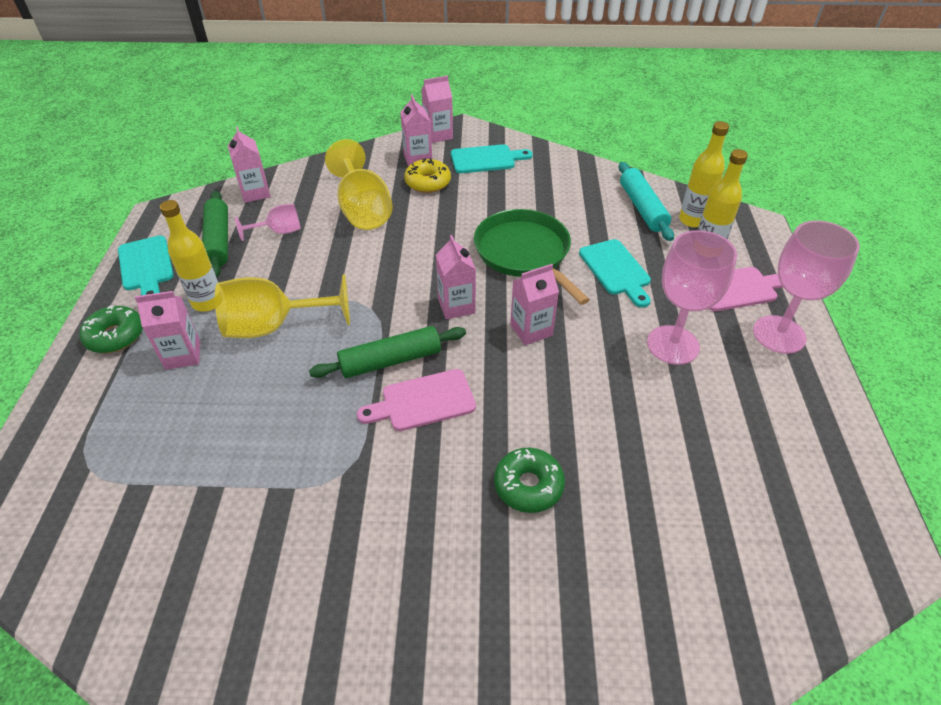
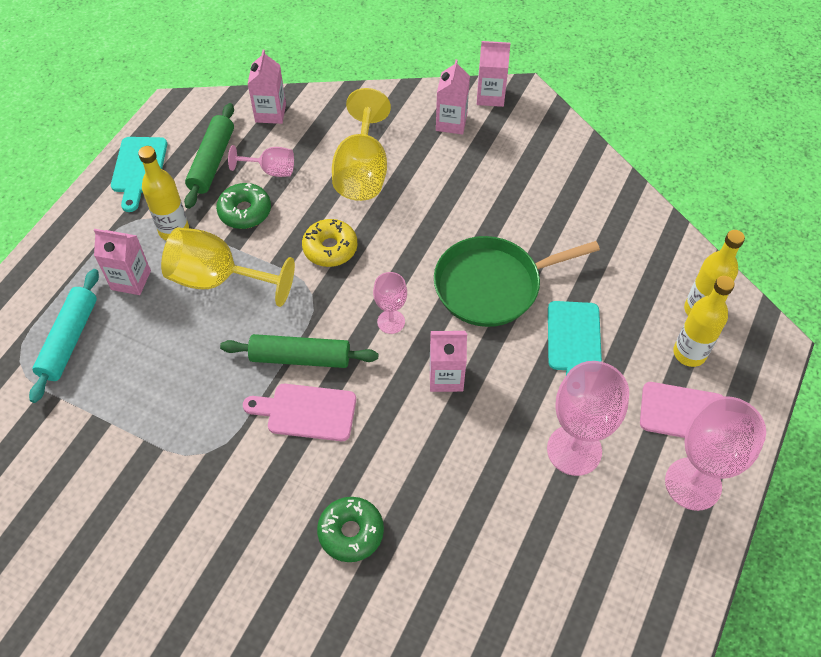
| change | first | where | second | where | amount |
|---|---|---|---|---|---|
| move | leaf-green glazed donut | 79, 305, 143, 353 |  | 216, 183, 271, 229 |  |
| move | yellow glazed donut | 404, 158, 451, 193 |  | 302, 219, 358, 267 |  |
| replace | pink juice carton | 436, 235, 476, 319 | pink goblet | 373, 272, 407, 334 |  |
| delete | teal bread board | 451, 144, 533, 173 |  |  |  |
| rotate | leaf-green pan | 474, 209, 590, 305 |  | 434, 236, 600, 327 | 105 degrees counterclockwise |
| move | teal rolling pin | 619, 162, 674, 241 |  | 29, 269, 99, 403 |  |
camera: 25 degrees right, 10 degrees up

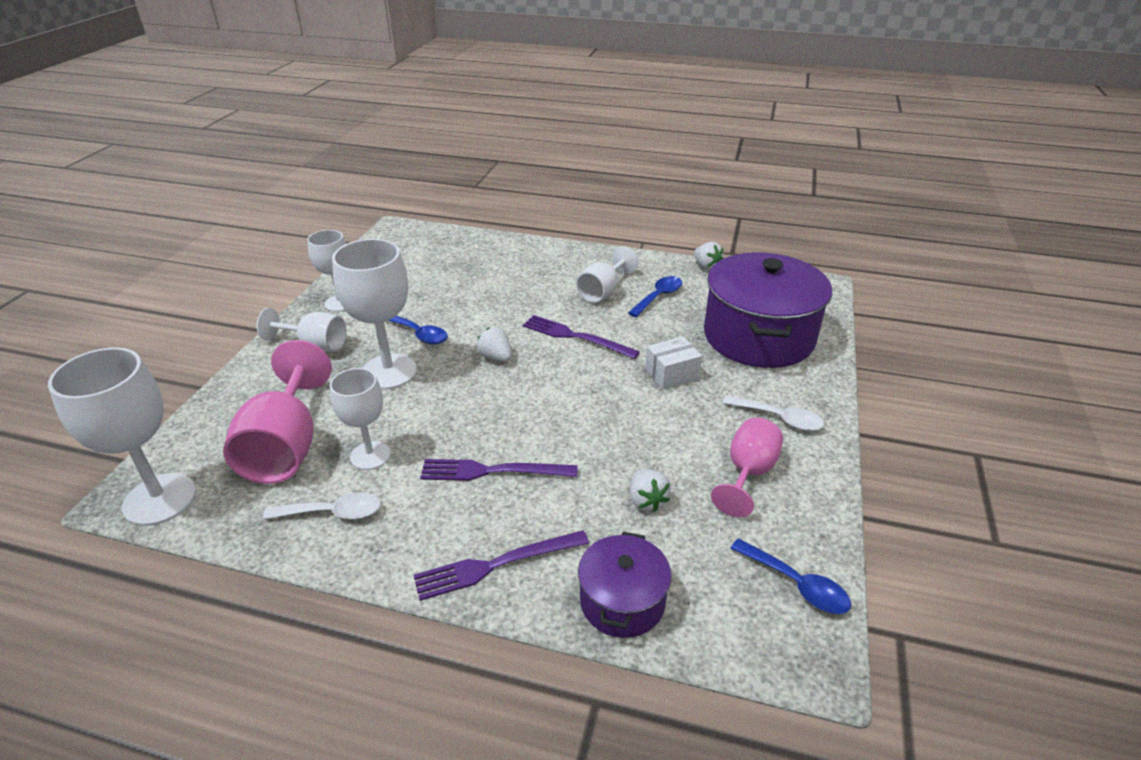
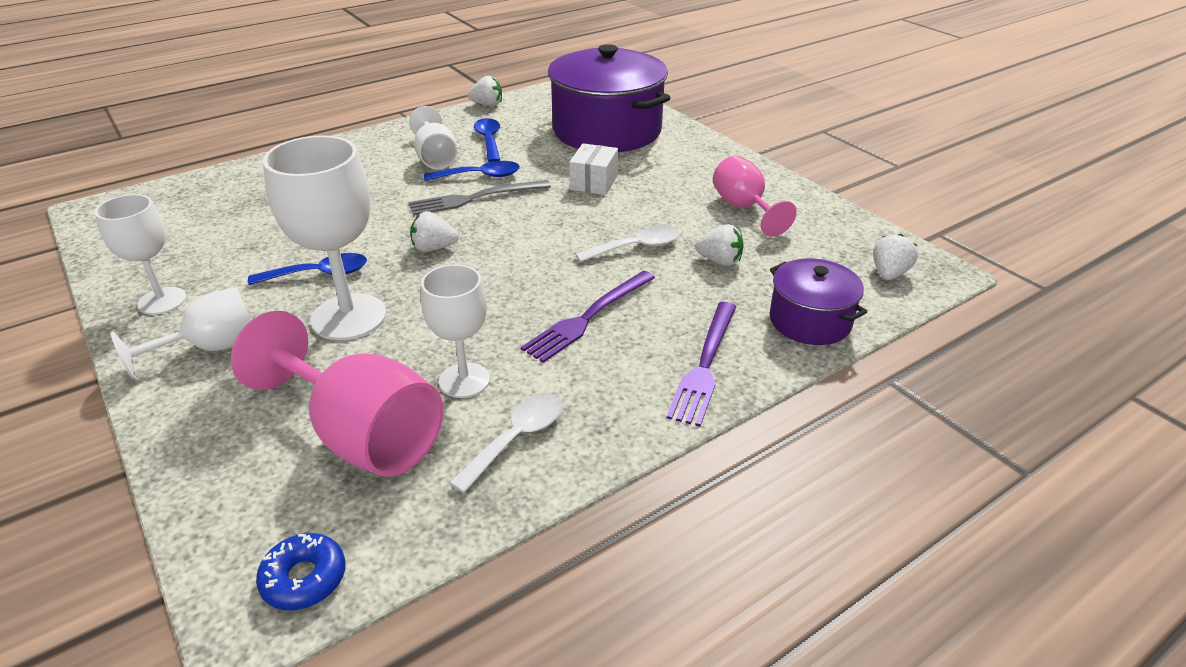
| change | first | where | second | where | amount |
|---|---|---|---|---|---|
| replace | snow-white goblet | 48, 348, 196, 526 | cobalt glazed donut | 256, 533, 345, 610 |  |
| recolor | royal purple fork | 523, 315, 640, 359 | grey fork | 408, 180, 551, 216 |  |
| move | snow-white tablespoon | 723, 395, 824, 431 |  | 575, 226, 679, 262 |  |
| move | cobalt tablespoon | 731, 538, 851, 614 |  | 424, 161, 520, 181 |  |
| insert |  |  | snow-white strawberry | 873, 234, 918, 280 |  |
camera: 50 degrees left, 0 degrees up

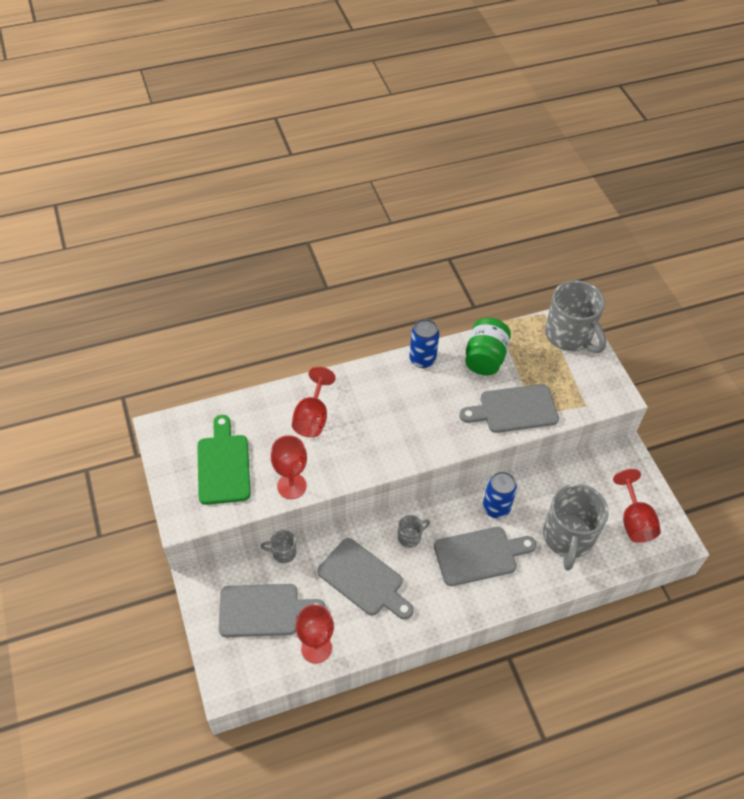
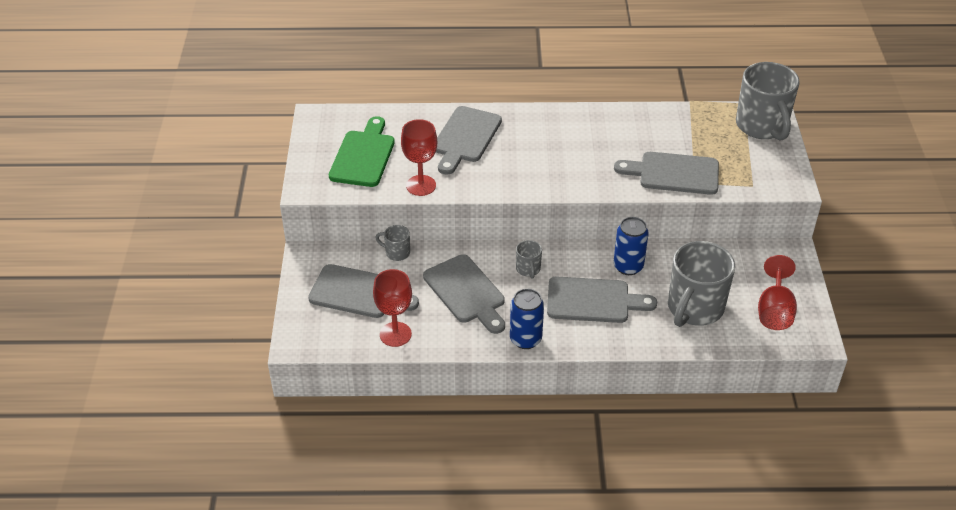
| change | first | where | second | where | amount |
|---|---|---|---|---|---|
| replace | red goblet | 292, 367, 336, 437 | grey bread board | 436, 106, 502, 175 |  |
| rotate | grey mug | 398, 515, 430, 548 |  | 516, 240, 542, 279 | 90 degrees clockwise |
| move | cobalt soda can | 409, 319, 439, 368 |  | 510, 289, 544, 349 |  |
| delete | leaf-green preserve jar | 465, 318, 511, 376 |  |  |  |
camera: 20 degrees right, 10 degrees down

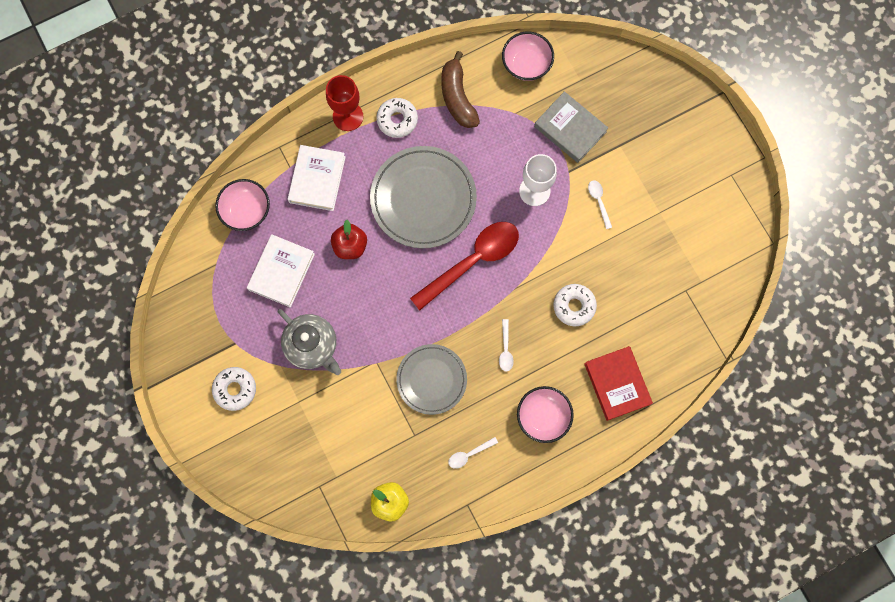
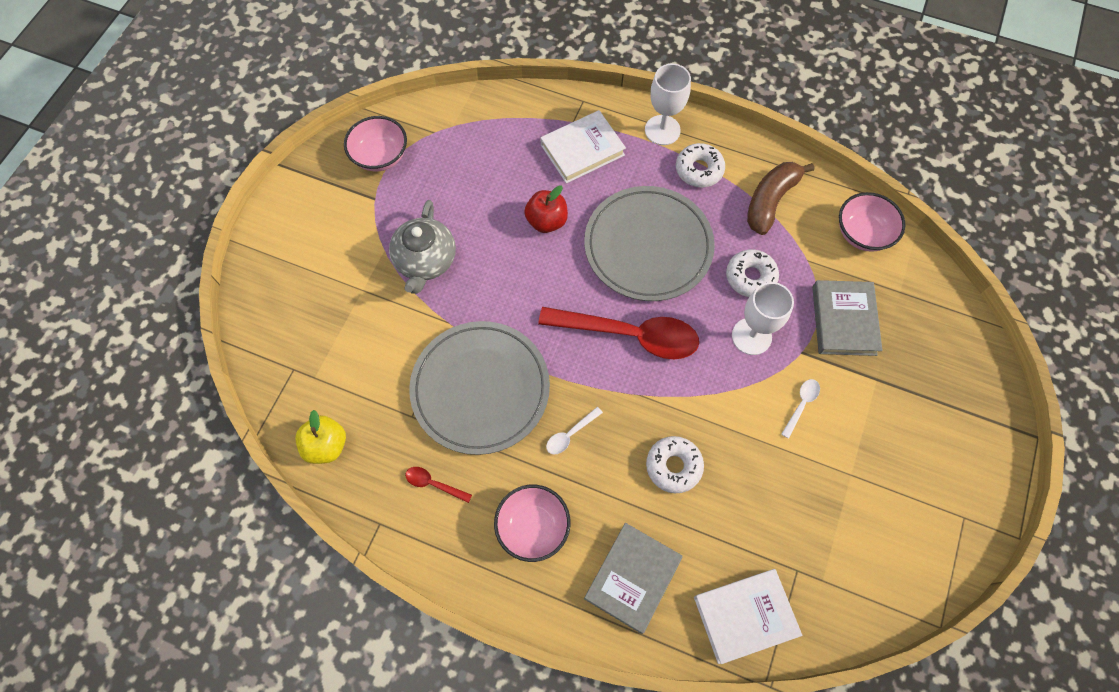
| change | first | where | second | where | amount |
|---|---|---|---|---|---|
| move | snow-white glazed donut | 212, 367, 256, 411 |  | 726, 249, 779, 297 |  |
| move | pink deep dish | 215, 179, 270, 231 |  | 344, 116, 407, 172 |  |
| move | snow-white hardback | 247, 234, 315, 308 |  | 694, 569, 802, 664 |  |
| recolor | red goblet | 326, 75, 363, 131 | snow-white goblet | 645, 63, 691, 145 |  |
| resize | grey flat dish | 396, 344, 467, 415 |  | 409, 321, 550, 455 | x1.56 |
| recolor | snow-white tablespoon | 448, 437, 498, 469 | red tablespoon | 405, 467, 472, 503 |  |
| recolor | red hardback | 584, 346, 653, 421 | grey hardback | 584, 523, 683, 634 |  |
camera: 50 degrees right, 10 degrees down

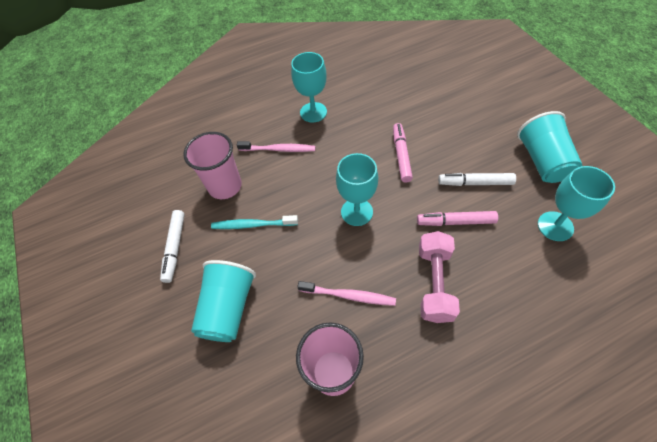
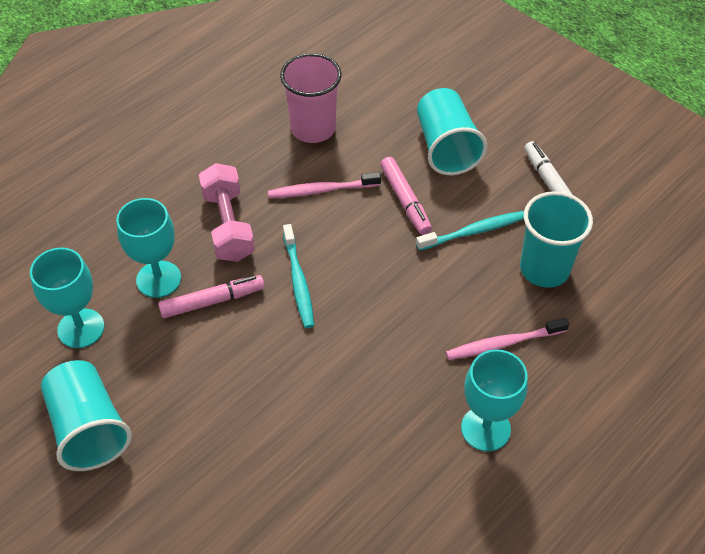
| change | first | where | second | where | amount |
|---|---|---|---|---|---|
| recolor | pink cup | 183, 132, 242, 199 | teal cup | 520, 191, 593, 288 |  |
| move | teal goblet | 336, 153, 378, 226 |  | 116, 198, 181, 298 |  |
| move | pink marker pen | 393, 123, 413, 183 |  | 380, 157, 432, 235 |  |
| delete | snow-white marker pen | 438, 173, 516, 186 |  |  |  |
| insert |  |  | teal tooth brush | 283, 224, 314, 328 |  |
camera: 155 degrees right, 5 degrees down

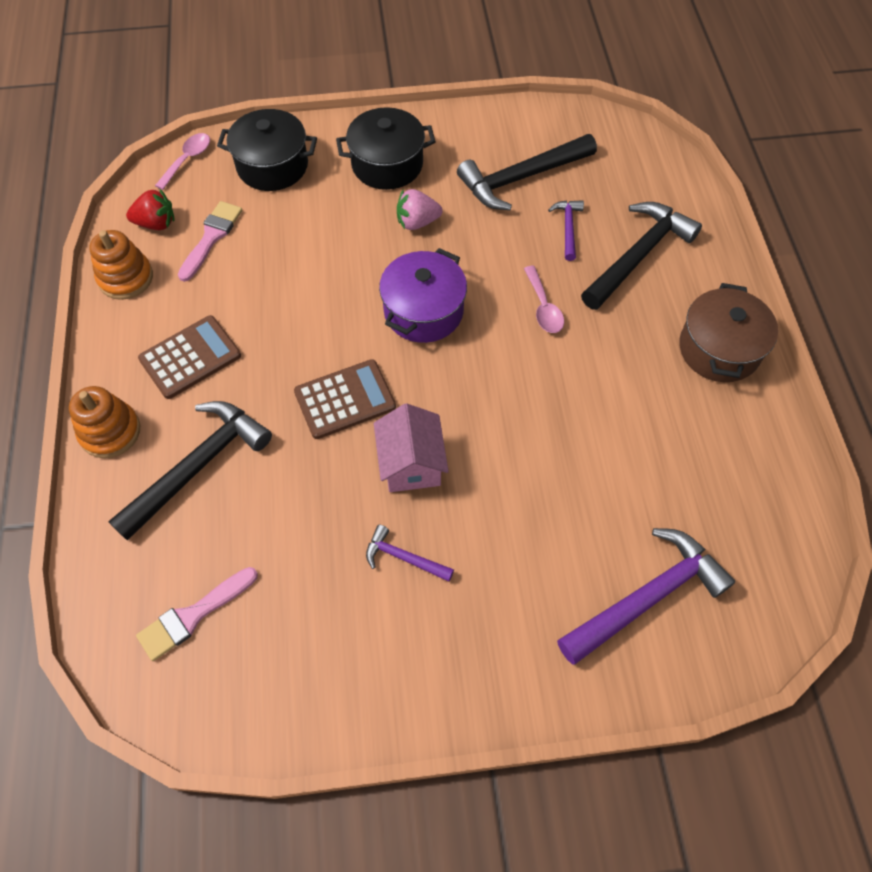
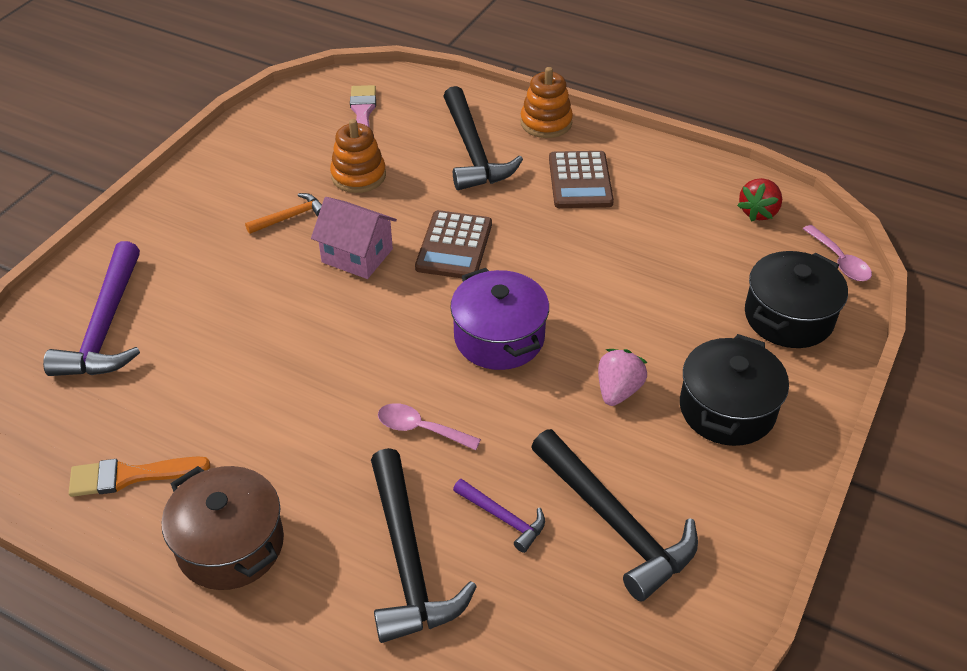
| change | first | where | second | where | amount |
|---|---|---|---|---|---|
| move | bright orange stacking rings | 89, 230, 153, 300 |  | 330, 119, 386, 193 |  |
| delete | pink paint brush | 178, 201, 242, 282 |  |  |  |
| recolor | royal purple carpenter's hammer | 366, 524, 454, 582 | bright orange carpenter's hammer | 245, 193, 322, 234 |  |
| rotate | ebony carpenter's hammer | 457, 134, 597, 210 |  | 531, 429, 698, 602 | 135 degrees clockwise |
| insert |  |  | bright orange paint brush | 69, 457, 210, 497 |  |
camera: 125 degrees right, 15 degrees down

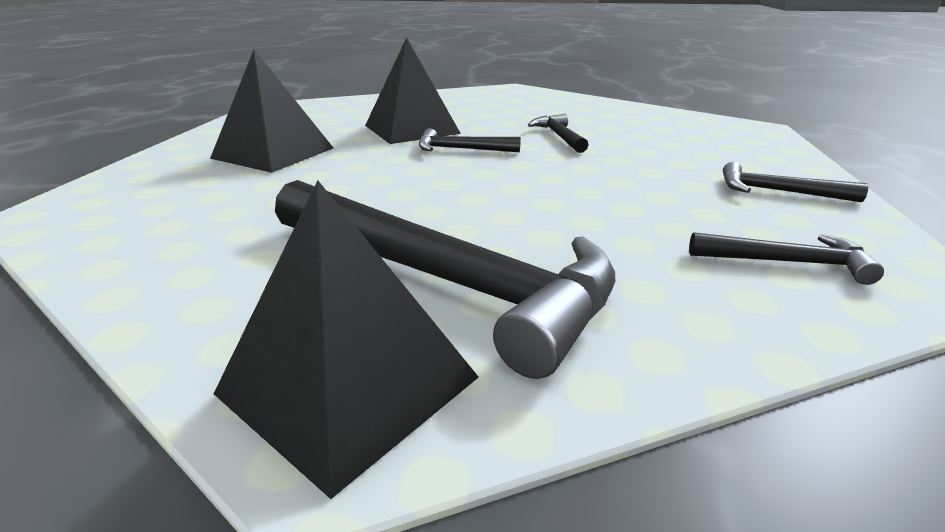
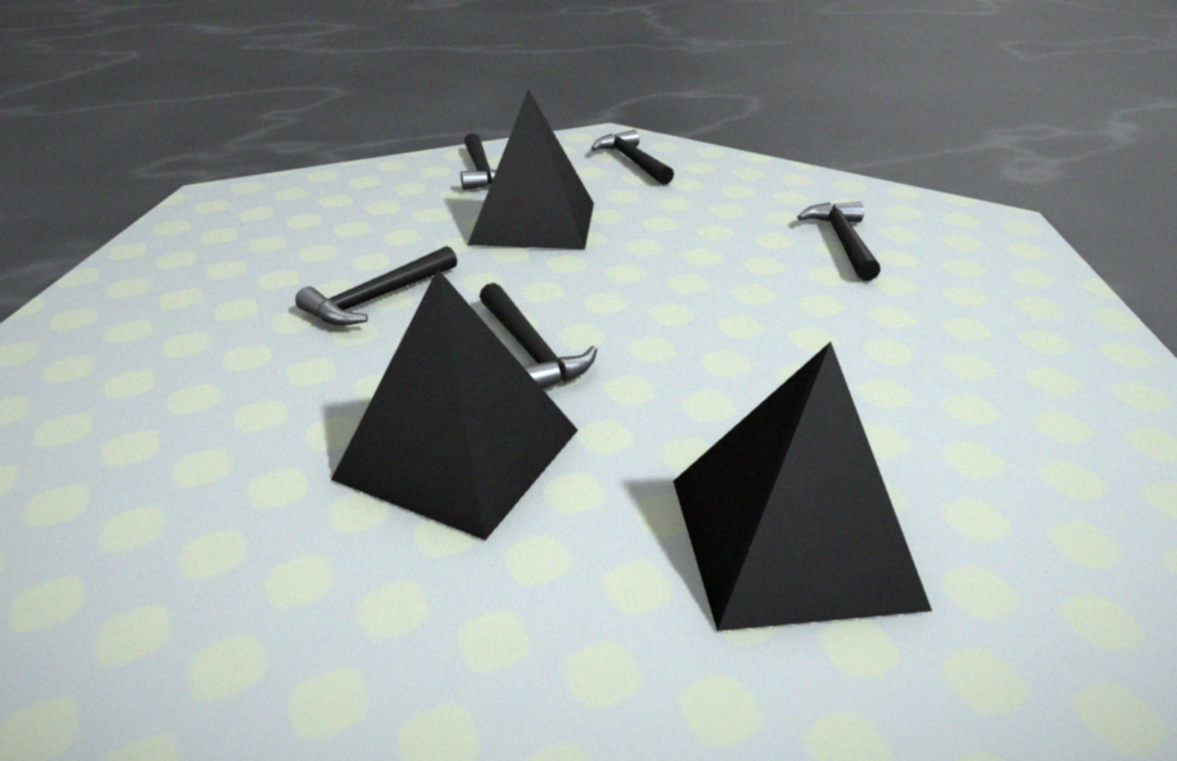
| change | first | where | second | where | amount |
|---|---|---|---|---|---|
| move | ebony pyramid | 214, 180, 479, 499 |  | 468, 89, 594, 249 |  |
| resize | ebony carpenter's hammer | 275, 180, 615, 379 |  | 797, 202, 880, 281 | x0.44 |
camera: 125 degrees left, 5 degrees up

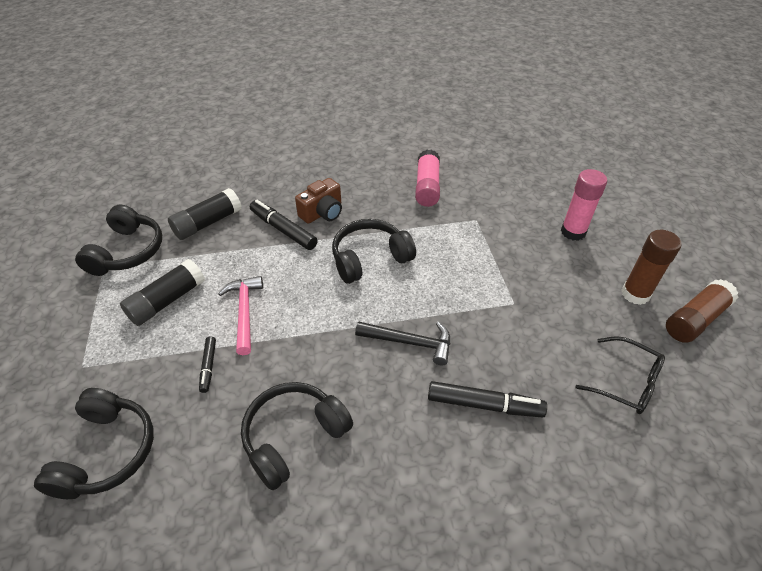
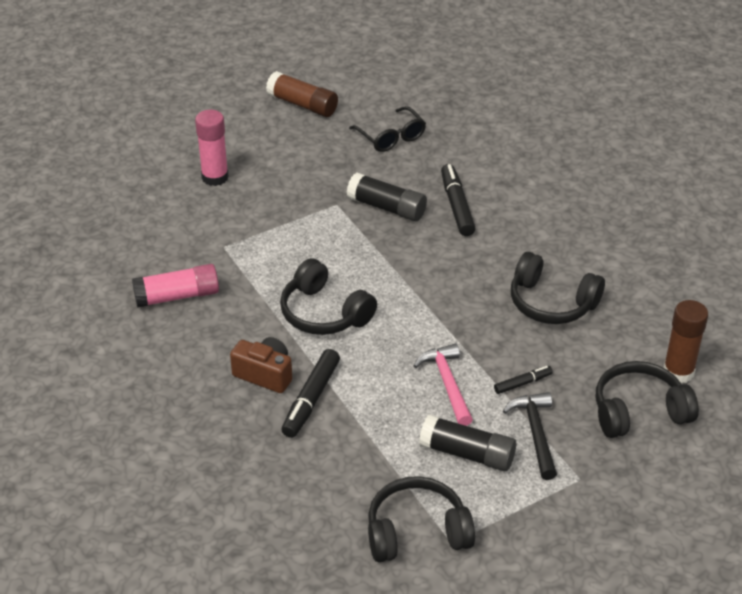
| change | first | where | second | where | amount |
|---|---|---|---|---|---|
| move | ebony glue | 168, 188, 242, 240 |  | 347, 172, 427, 222 |  |
| rotate | pink carpenter's hammer | 218, 276, 263, 355 |  | 414, 343, 473, 426 | 105 degrees clockwise |
| move | ebony carpenter's hammer | 355, 321, 450, 366 |  | 503, 392, 557, 480 |  |
| rotate | ebony spectacles | 575, 336, 665, 414 |  | 349, 106, 426, 152 | 135 degrees clockwise |
| move | brown glue | 621, 230, 682, 305 |  | 663, 300, 708, 383 |  |
camera: 110 degrees left, 5 degrees down

